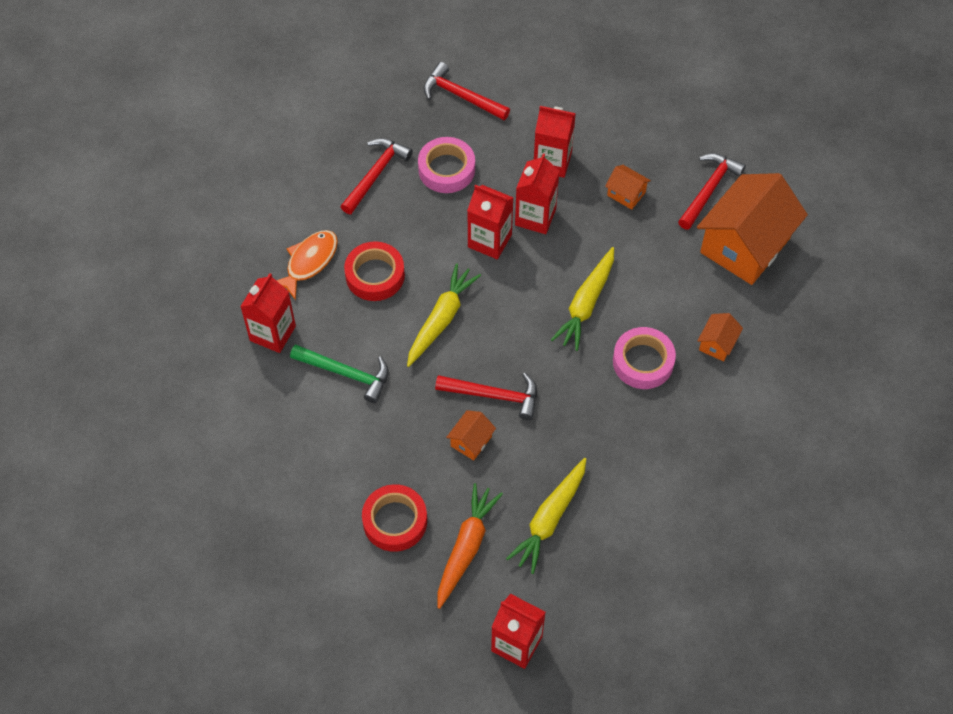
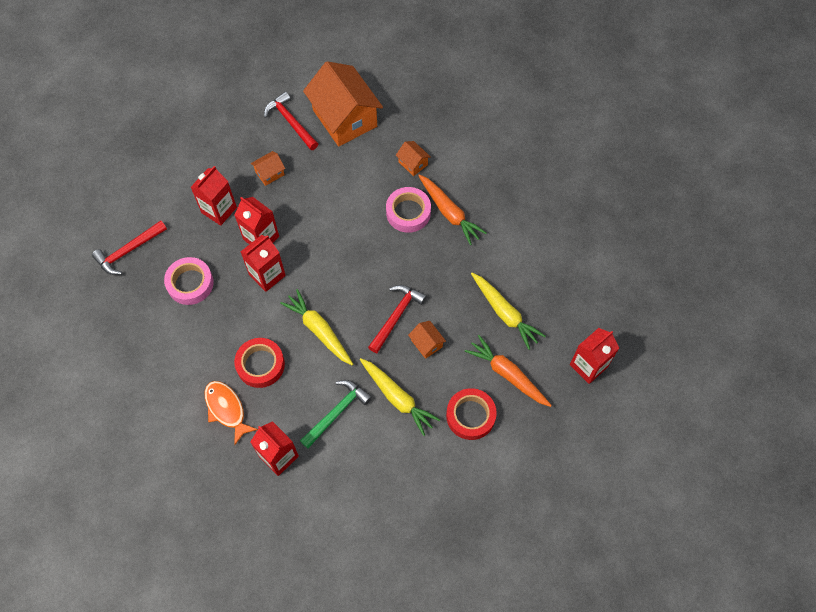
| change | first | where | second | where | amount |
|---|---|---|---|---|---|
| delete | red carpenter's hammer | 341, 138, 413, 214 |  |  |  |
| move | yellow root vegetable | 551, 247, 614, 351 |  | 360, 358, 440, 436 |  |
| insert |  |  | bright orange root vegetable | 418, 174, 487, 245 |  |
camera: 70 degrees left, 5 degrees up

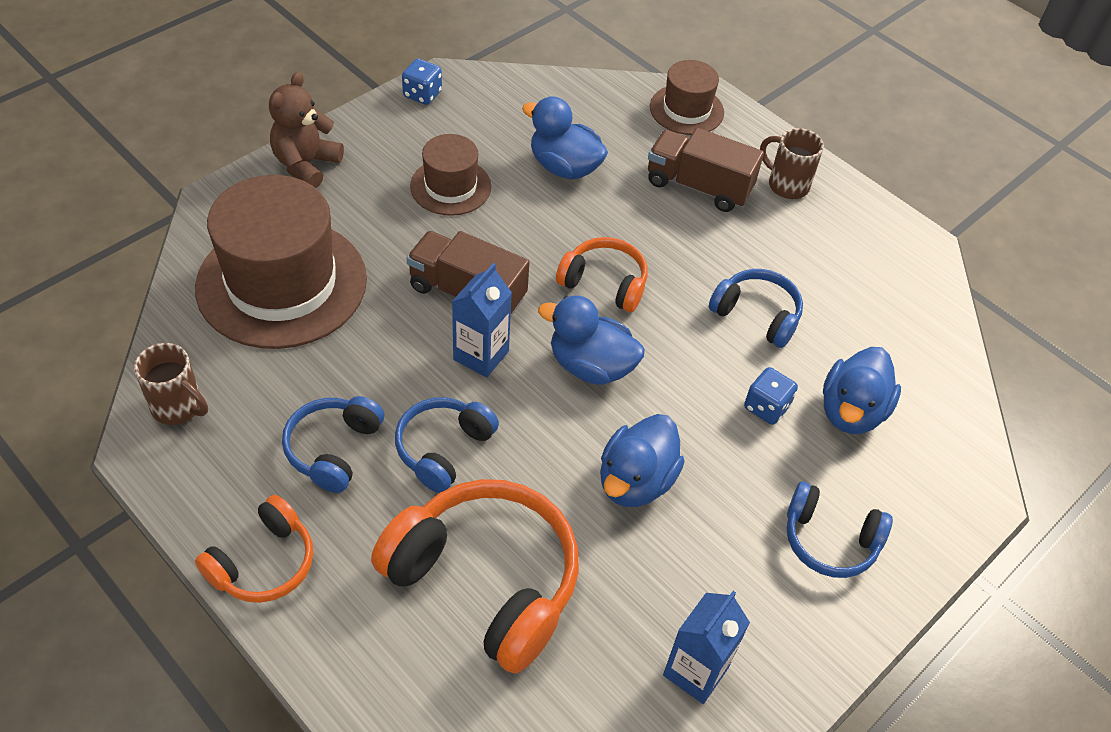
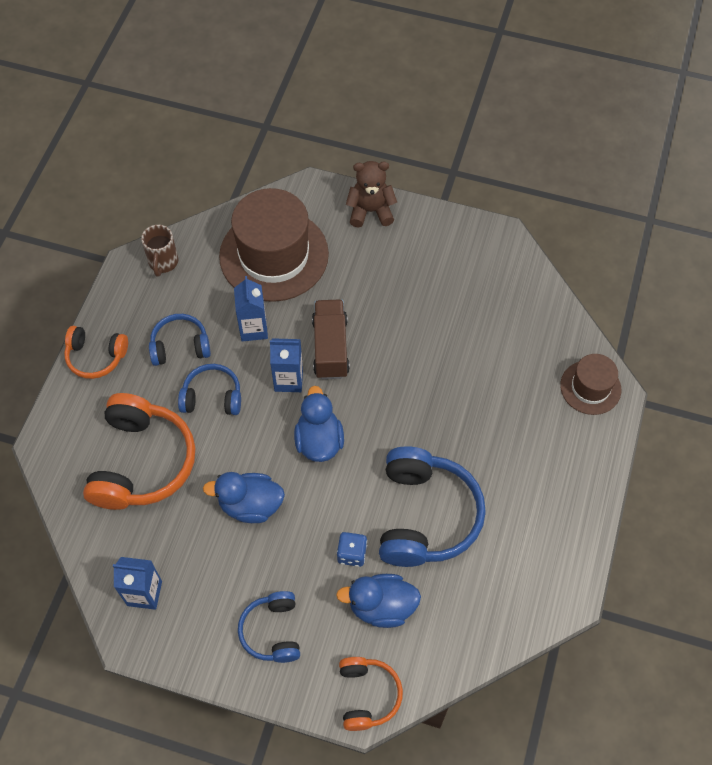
| change | first | where | second | where | amount |
|---|---|---|---|---|---|
| delete | cobalt dice | 402, 59, 442, 105 |  |  |  |
| delete | brown hat | 410, 134, 491, 216 |  |  |  |
| delete | cobalt toy duck | 522, 96, 608, 180 |  |  |  |
| move | bright orange over-ear headphones | 556, 237, 648, 312 |  | 339, 657, 403, 731 |  |
| delete | brown toy truck | 648, 128, 764, 212 |  |  |  |
| resize | cobalt over-ear headphones | 709, 269, 803, 348 |  | 379, 446, 486, 567 | x1.79 |
| delete | brown mug | 760, 128, 824, 199 |  |  |  |
| insert |  |  | cobalt juice carton | 234, 276, 268, 342 |  |
camera: 65 degrees right, 10 degrees up

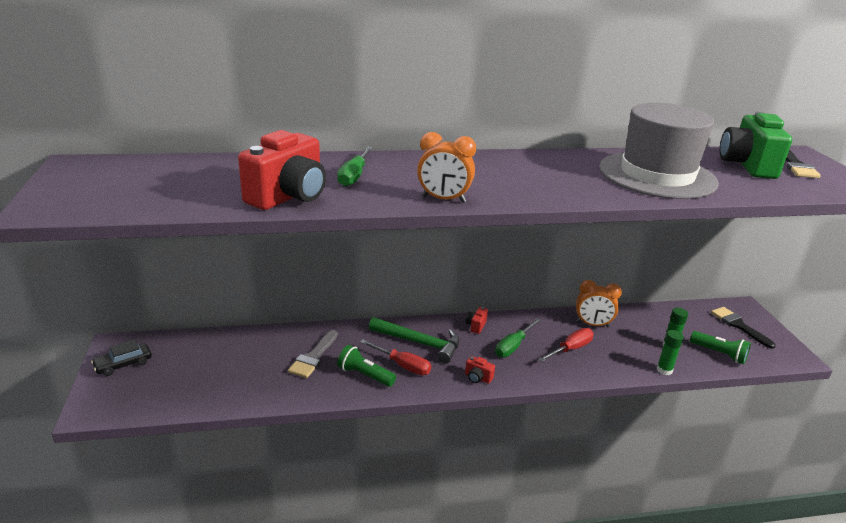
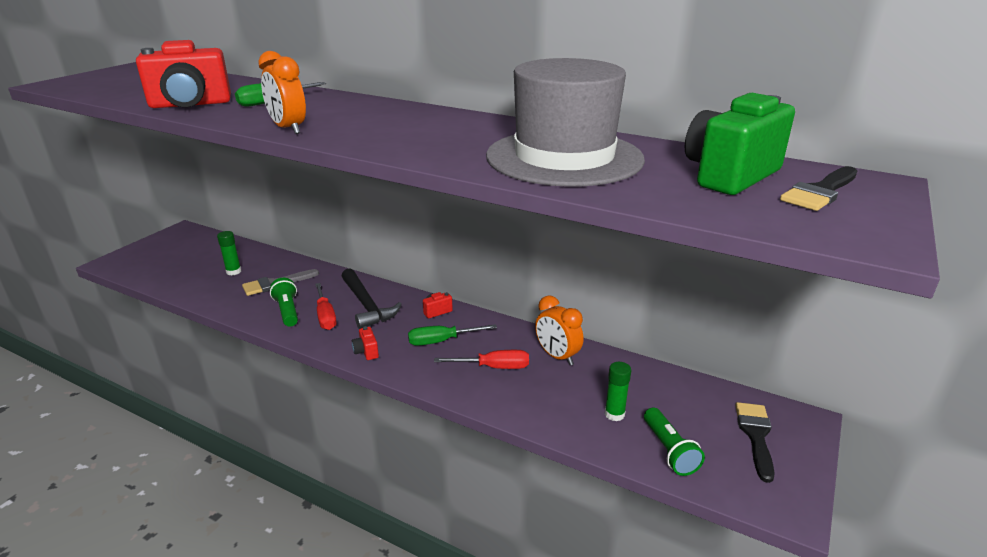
| change | first | where | second | where | amount |
|---|---|---|---|---|---|
| delete | ebony automobile | 91, 339, 152, 376 |  |  |  |
| recolor | leaf-green carpenter's hammer | 369, 317, 459, 364 | ebony carpenter's hammer | 342, 268, 402, 329 |  |
| move | leaf-green glue | 657, 330, 684, 375 |  | 217, 231, 242, 276 |  |
camera: 40 degrees right, 0 degrees up

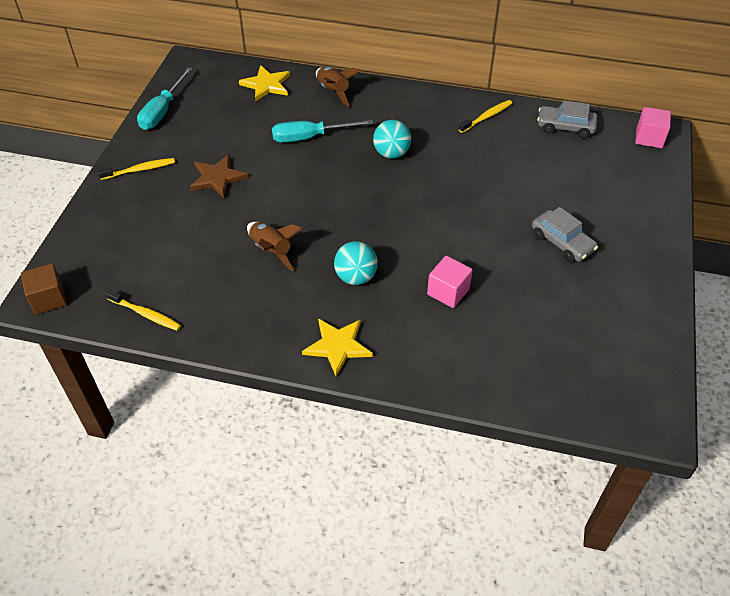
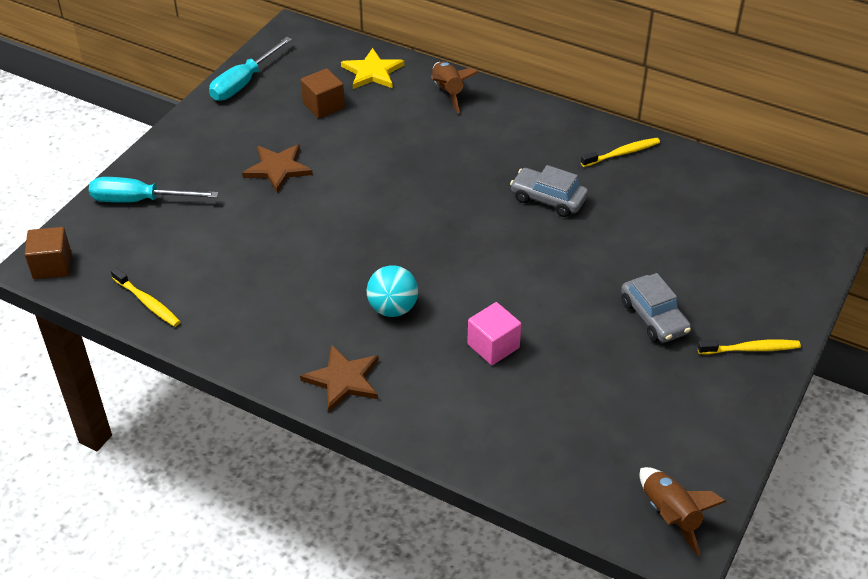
| change | first | where | second | where | amount |
|---|---|---|---|---|---|
| move | yellow tooth brush | 98, 158, 175, 180 |  | 698, 340, 801, 354 |  |
| move | brown spaceship | 247, 222, 303, 271 |  | 640, 467, 726, 556 |  |
| move | teal screwdriver | 272, 120, 373, 143 |  | 89, 177, 219, 203 |  |
| recolor | yellow five-pointed star | 302, 318, 373, 377 | brown five-pointed star | 300, 344, 379, 412 |  |
| delete | teal play ball | 373, 120, 411, 159 |  |  |  |
| move | grey automobile | 537, 100, 598, 138 |  | 510, 165, 588, 217 |  |
| delete | pink cube | 635, 107, 671, 148 |  |  |  |
| insert |  |  | brown cube | 301, 68, 345, 119 |  |
camera: 15 degrees right, 5 degrees down

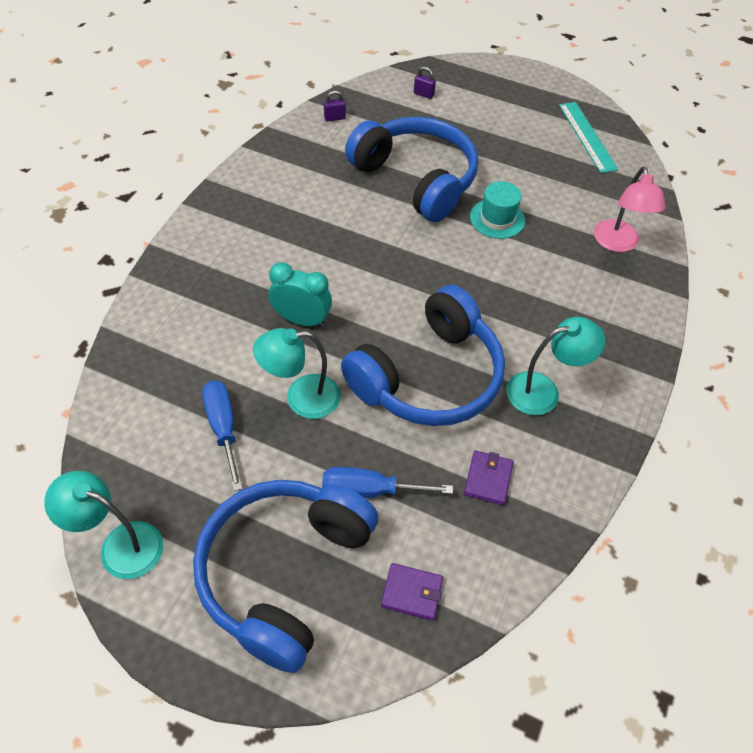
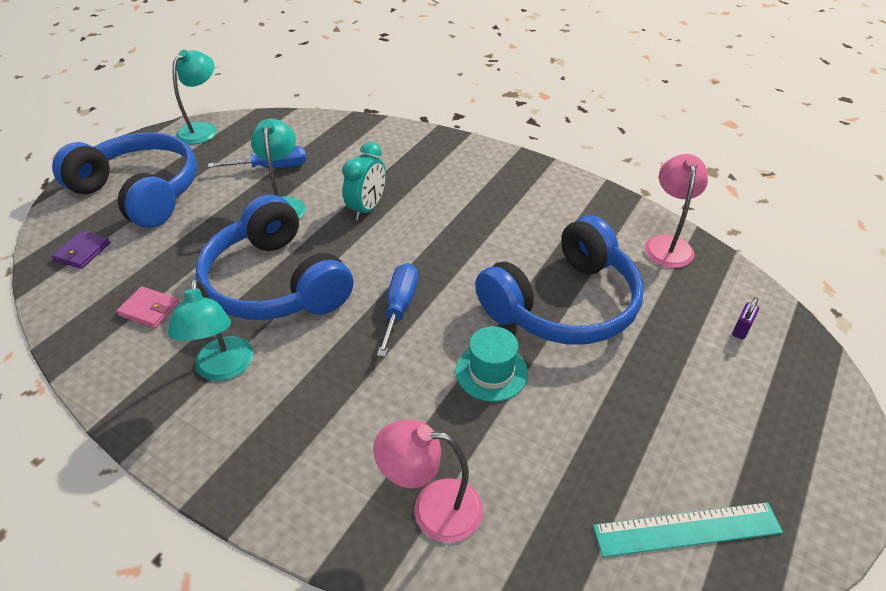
| change | first | where | second | where | amount |
|---|---|---|---|---|---|
| move | cobalt screwdriver | 322, 467, 453, 498 |  | 377, 263, 418, 357 |  |
| replace | royal purple padlock | 324, 90, 346, 121 | pink desk lamp | 644, 154, 708, 268 |  |
| recolor | royal purple wallet | 464, 450, 513, 505 | pink wallet | 116, 286, 179, 328 |  |
camera: 100 degrees right, 10 degrees down

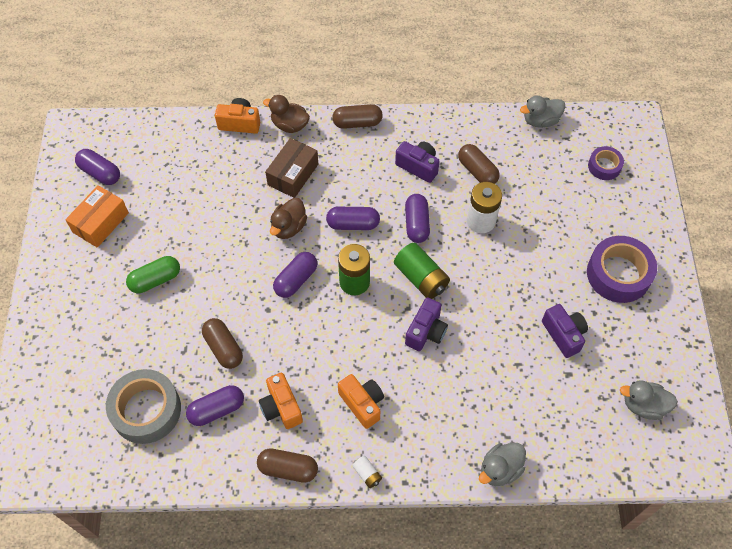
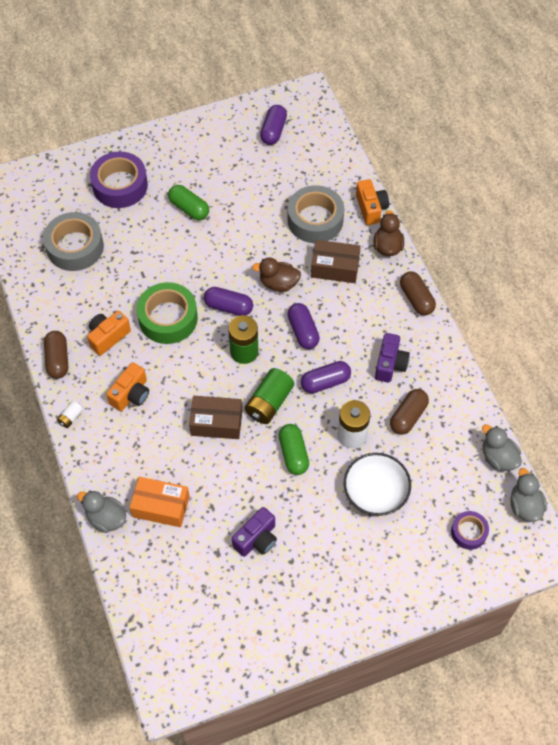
| change | first | where | second | where | amount |
|---|---|---|---|---|---|
| move | bright orange parcel | 65, 185, 129, 248 |  | 130, 477, 190, 527 |  |
| delete | royal purple pill shape | 186, 385, 244, 426 |  |  |  |
| delete | brown pill shape | 202, 318, 243, 369 |  |  |  |
| replace | royal purple compact camera | 405, 297, 448, 351 | brown parcel | 189, 396, 242, 439 |  |
| move | royal purple roll of tape | 587, 236, 657, 303 |  | 90, 151, 148, 208 |  |
| move | grey toy duck | 620, 380, 678, 420 |  | 510, 468, 547, 522 |  |
| insert |  |  | leaf-green roll of tape | 137, 282, 198, 344 |  |
| insert |  |  | leaf-green pill shape | 279, 424, 309, 475 |  |
| insert |  |  | grey roll of tape | 287, 185, 344, 243 |  |
| insert |  |  | snow-white deep dish | 344, 453, 411, 516 |  |
camera: 70 degrees right, 0 degrees up

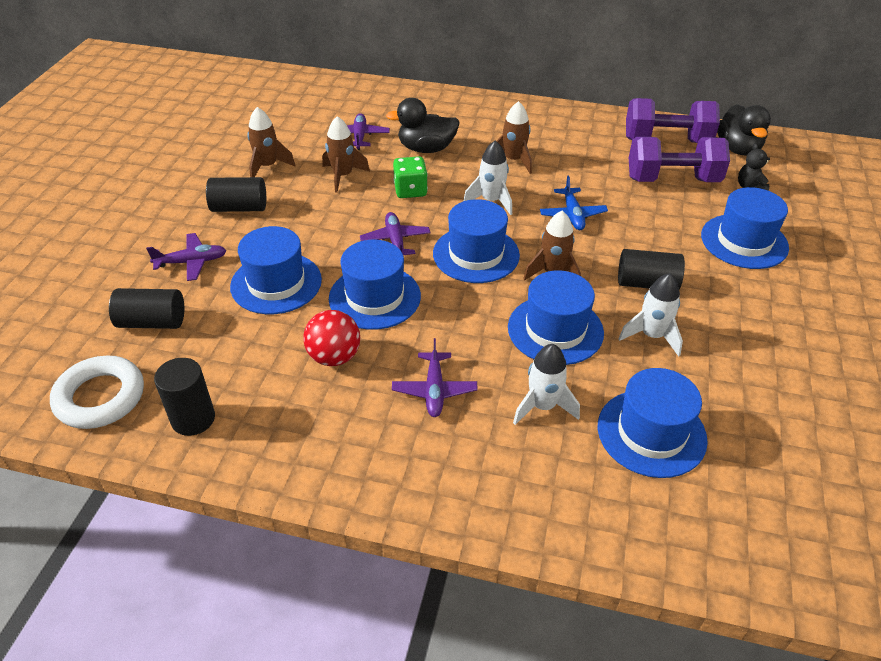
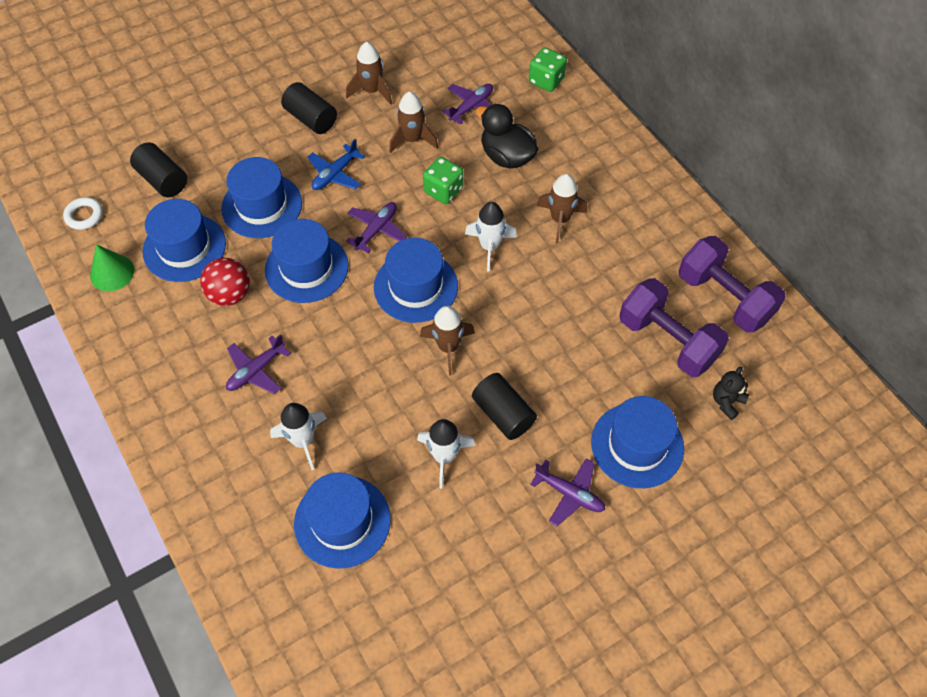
| change | first | where | second | where | amount |
|---|---|---|---|---|---|
| resize | snow-white hoop | 50, 355, 144, 429 |  | 63, 197, 103, 230 | x0.56 |
| move | royal purple plane | 146, 233, 226, 281 |  | 530, 458, 605, 526 |  |
| replace | ebony cylinder | 154, 358, 215, 436 | leaf-green cone shape | 90, 244, 134, 291 |  |
| move | cobalt hat | 508, 271, 604, 365 |  | 143, 199, 226, 282 |  |
| move | cobalt plane | 540, 175, 608, 230 |  | 307, 139, 365, 190 |  |
| delete | ebony toy duck | 717, 104, 771, 156 |  |  |  |
| insert |  |  | leaf-green dice | 529, 47, 567, 92 |  |
camera: 45 degrees right, 15 degrees up

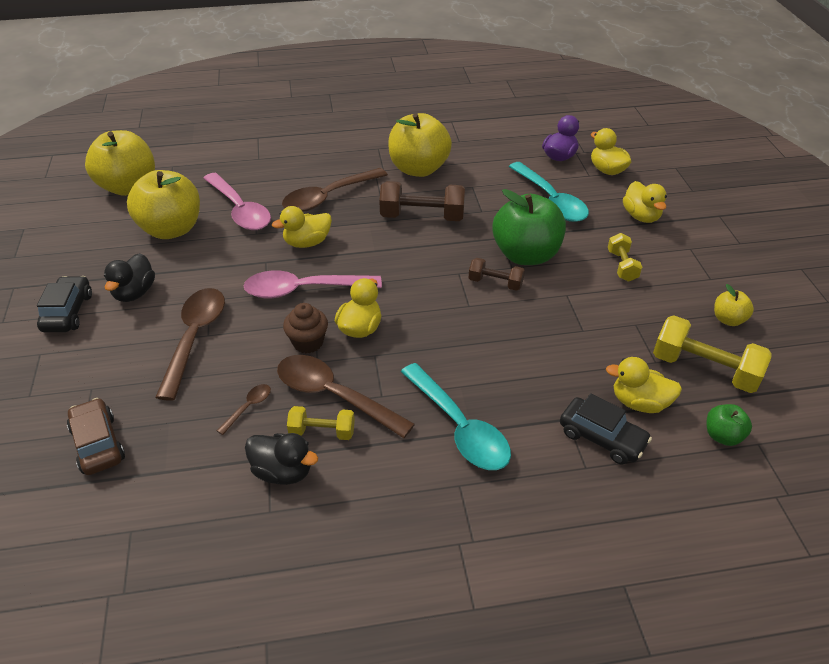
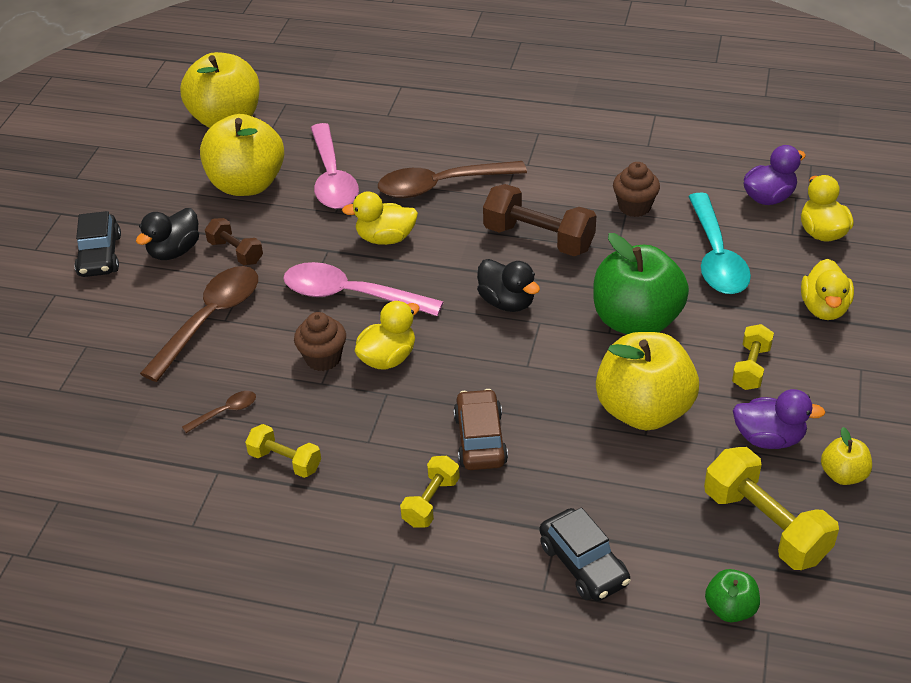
| change | first | where | second | where | amount |
|---|---|---|---|---|---|
| rotate | ebony automobile | 37, 276, 92, 332 |  | 74, 211, 121, 277 | 150 degrees clockwise |
| move | brown automobile | 67, 398, 125, 475 |  | 453, 389, 508, 470 |  |
| move | ebony toy duck | 245, 433, 318, 485 |  | 477, 259, 540, 312 |  |
| delete | brown tablespoon | 277, 355, 415, 438 |  |  |  |
| move | yellow apple fruit | 388, 113, 452, 177 |  | 596, 332, 699, 430 |  |
| replace | teal tablespoon | 401, 363, 511, 470 | yellow hand weight | 400, 456, 460, 528 |  |
| move | brown hand weight | 469, 258, 525, 291 |  | 205, 218, 263, 265 |  |
| delete | yellow toy duck | 606, 357, 682, 413 |  |  |  |
| insert |  |  | brown muffin | 613, 162, 660, 217 |  |
| insert |  |  | royal purple toy duck | 733, 389, 826, 449 |  |
camera: 25 degrees right, 0 degrees up

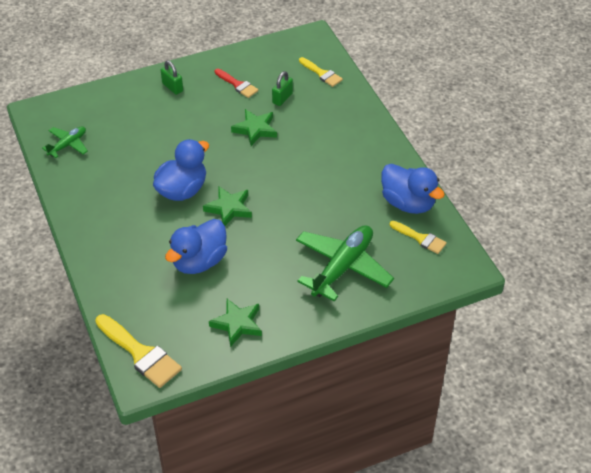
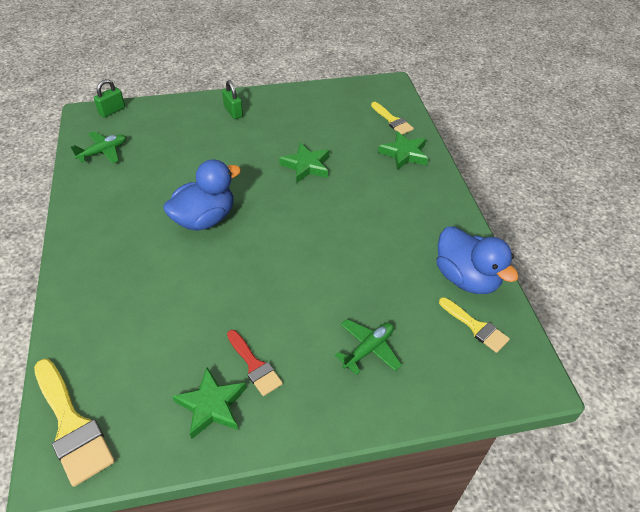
| change | first | where | second | where | amount |
|---|---|---|---|---|---|
| delete | cobalt toy duck | 165, 219, 227, 274 |  |  |  |
| move | leaf-green five-pointed star | 203, 186, 252, 226 |  | 378, 131, 428, 170 |  |
| move | red paint brush | 215, 69, 258, 98 |  | 227, 330, 283, 396 |  |
| move | leaf-green padlock | 272, 71, 293, 106 |  | 94, 79, 125, 118 |  |
| resize | leaf-green plane | 296, 225, 394, 301 |  | 335, 319, 402, 375 | x0.53 |
camera: 10 degrees right, 0 degrees up

